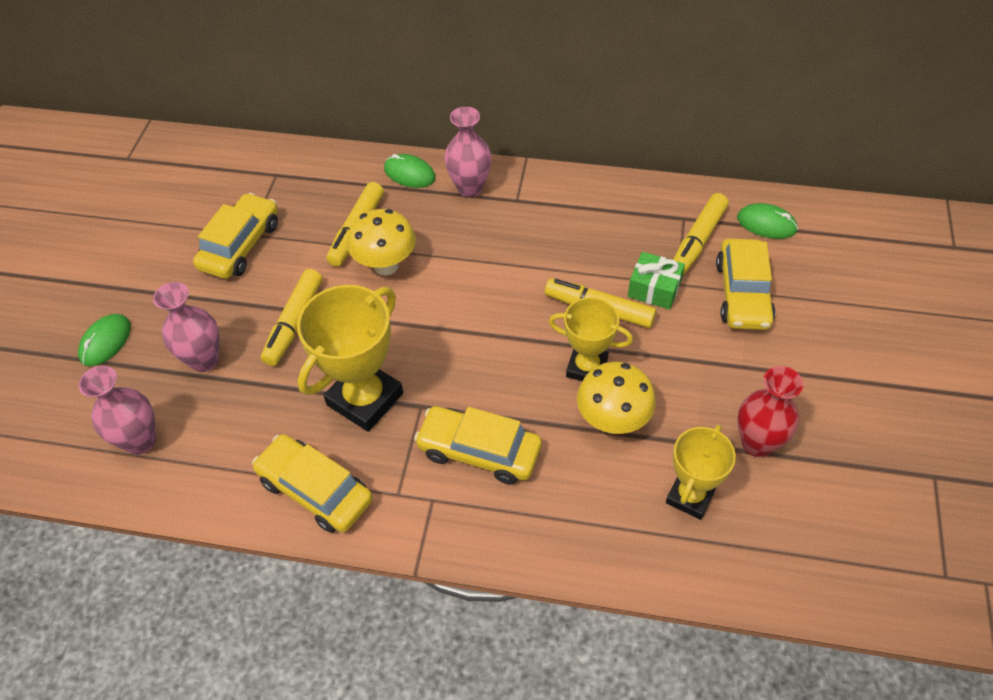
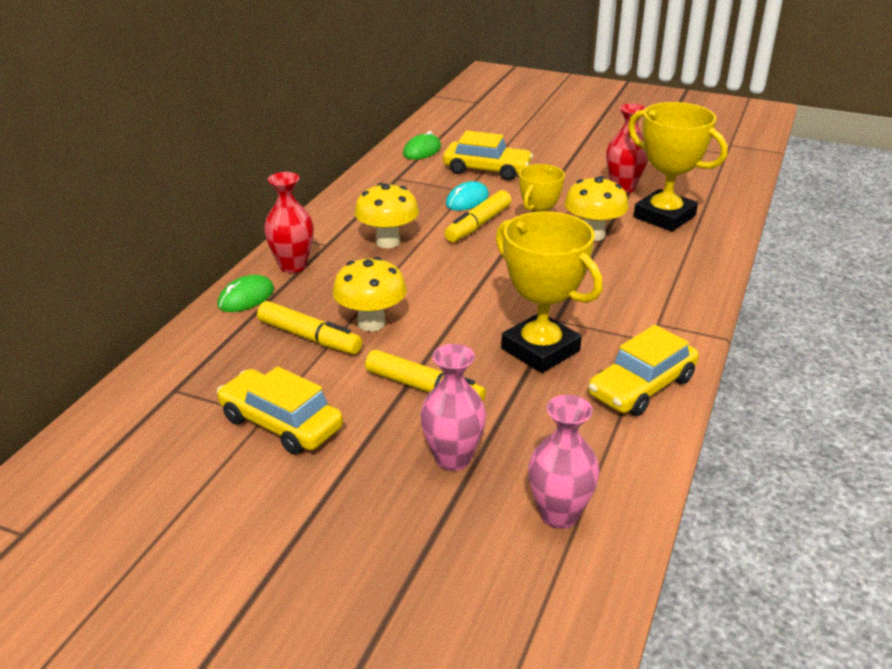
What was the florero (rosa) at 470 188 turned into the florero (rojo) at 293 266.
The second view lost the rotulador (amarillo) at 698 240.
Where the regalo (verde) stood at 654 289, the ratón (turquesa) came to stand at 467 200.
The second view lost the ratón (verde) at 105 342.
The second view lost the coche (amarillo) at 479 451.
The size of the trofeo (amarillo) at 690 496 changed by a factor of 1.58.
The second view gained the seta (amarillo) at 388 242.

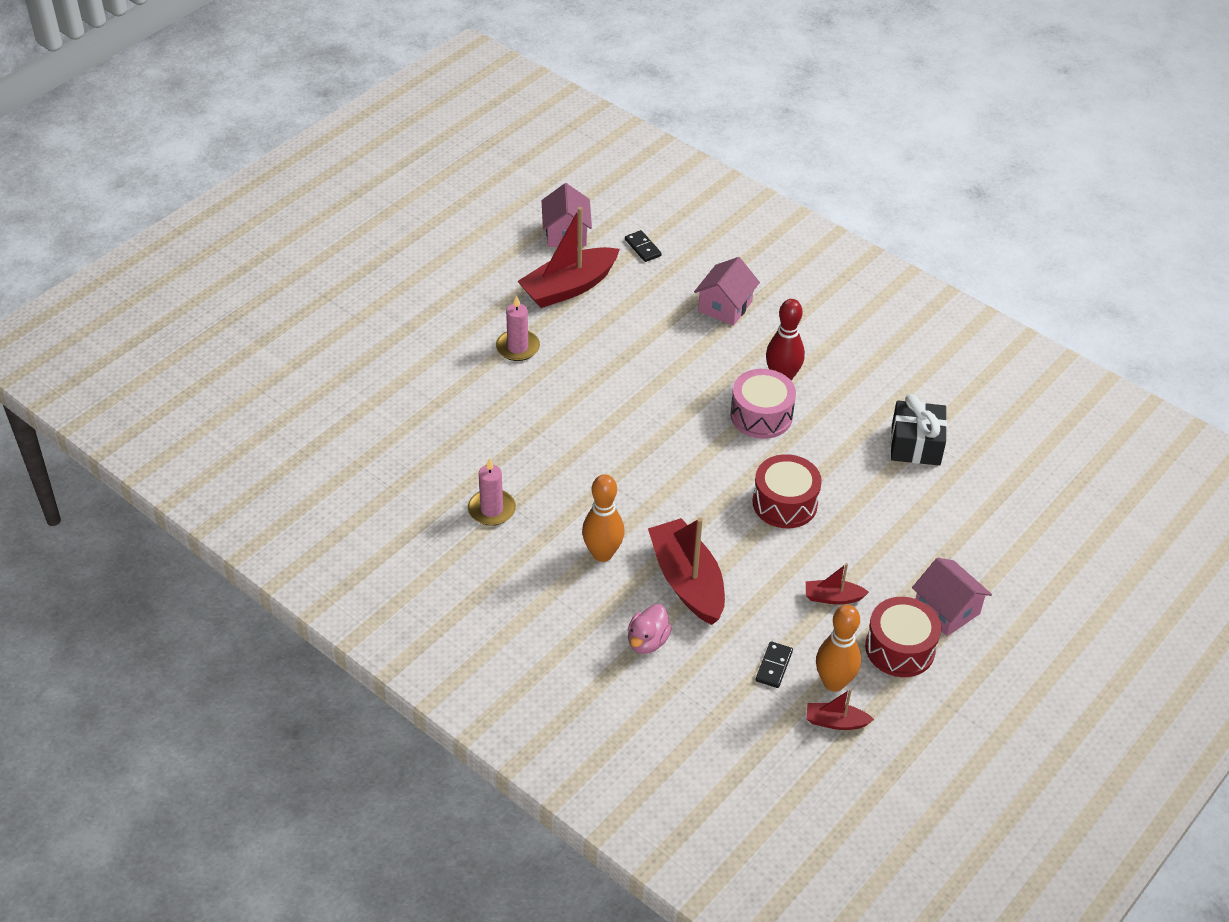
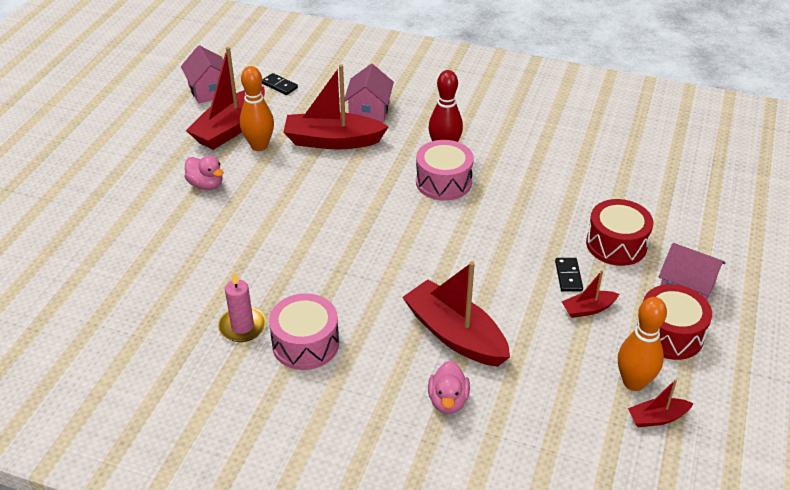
Where the vela (rosa) stood at 517 347, the pato (rosa) came to stand at 206 185.
The second view lost the regalo (negro) at 915 445.
The tambor (rojo) ended up elsewhere, having gone from 785 503 to 616 244.
The bolo (naranja) ended up elsewhere, having gone from 602 554 to 259 146.
The ficha de dominó (negro) ended up elsewhere, having gone from 773 666 to 568 276.
The second view gained the barco (rojo) at 333 141.
The second view gained the tambor (rosa) at 305 344.

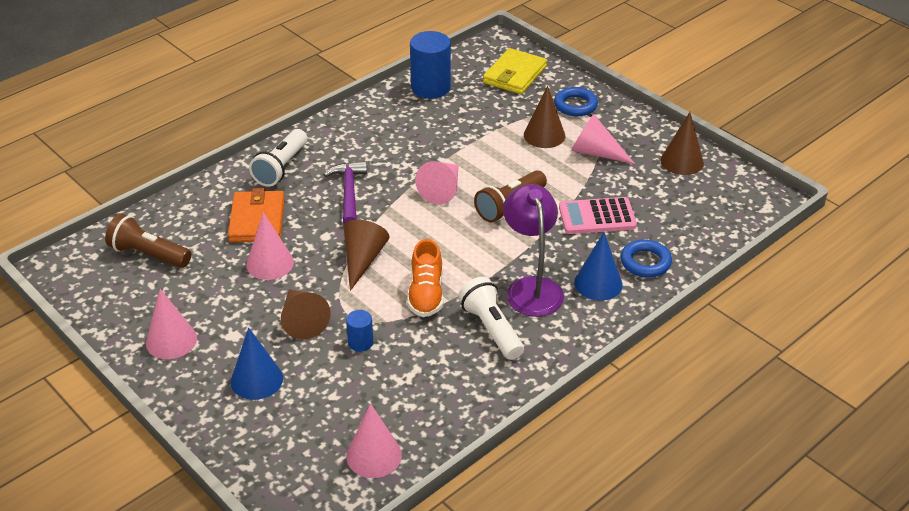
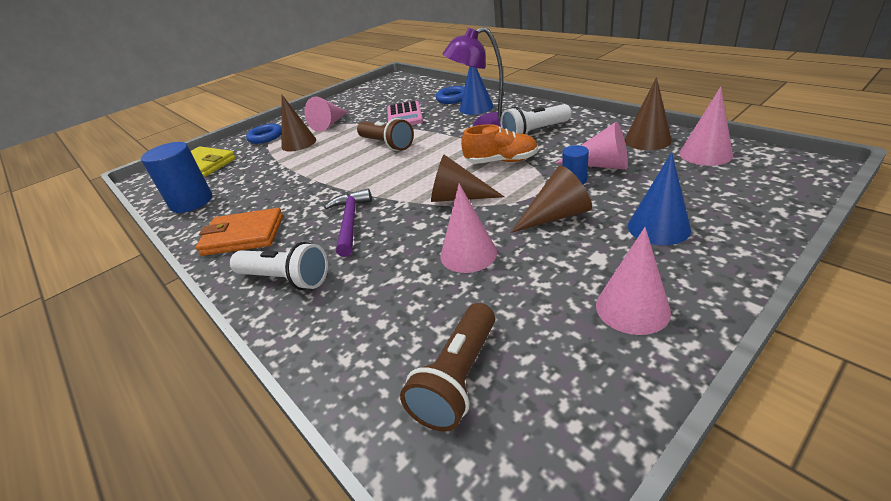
The cono (marrón) ended up elsewhere, having gone from 682 161 to 647 140.
The martillo (morado) at 349 193 ended up facing another way, 90 degrees clockwise from before.
The cono (rosa) ended up elsewhere, having gone from 442 189 to 600 165.
The cartera (naranja) ended up elsewhere, having gone from 257 220 to 243 236.

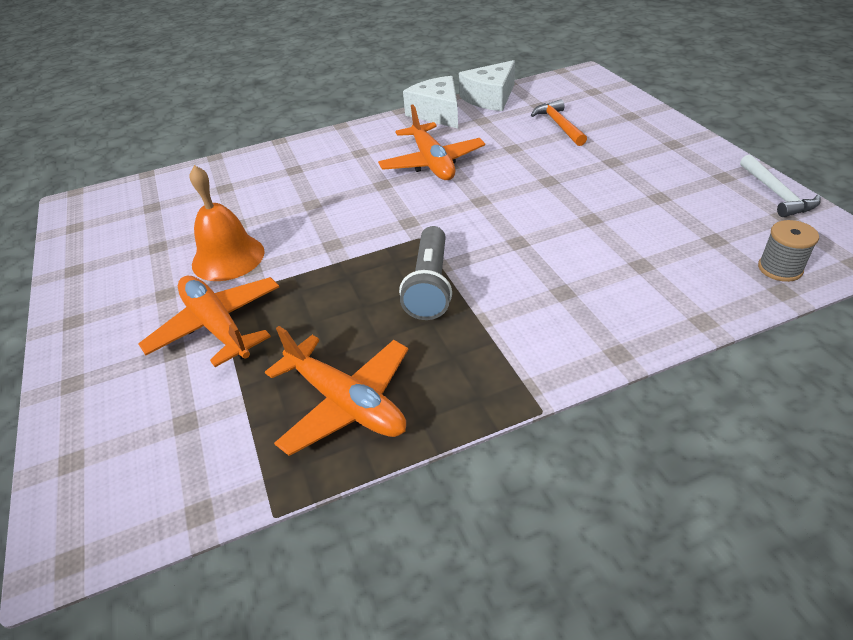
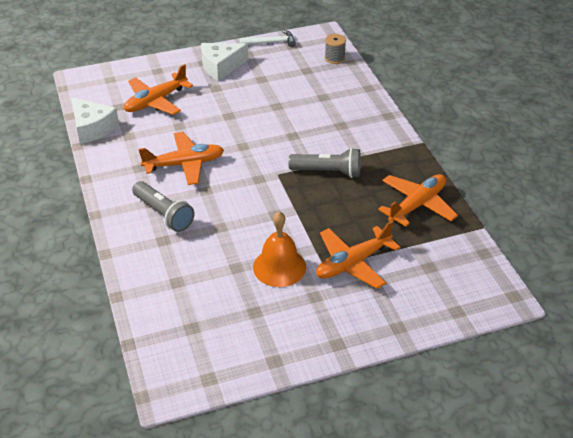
The queso (blanco) ended up elsewhere, having gone from 437 113 to 221 66.
Where the martillo (naranja) stood at 559 125, the avión (naranja) came to stand at 156 101.
The second view gained the lámpara de mano (gris) at 163 214.

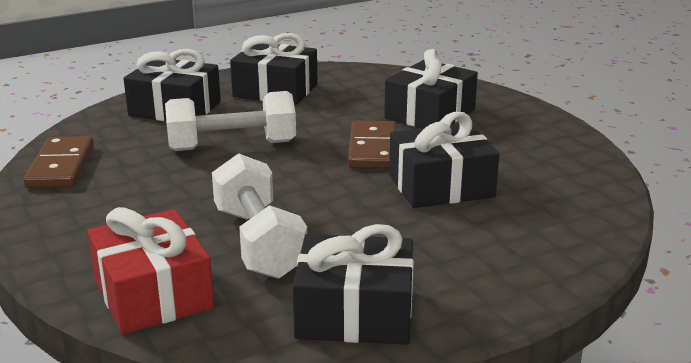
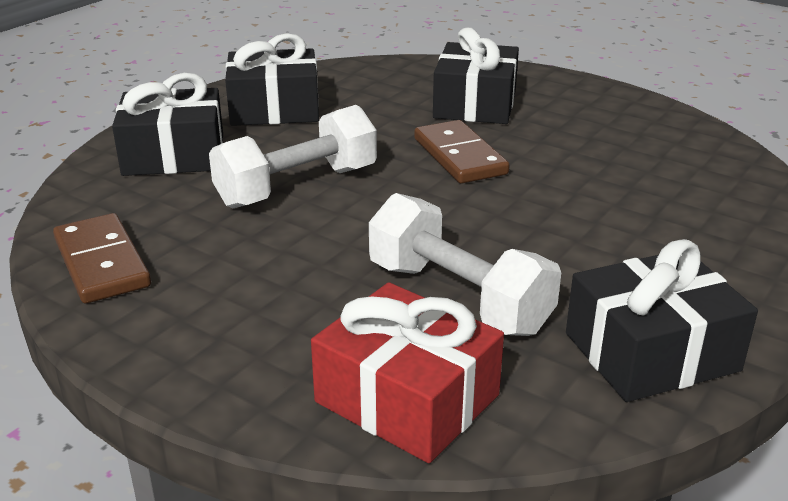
The second view lost the regalo (negro) at 441 186.

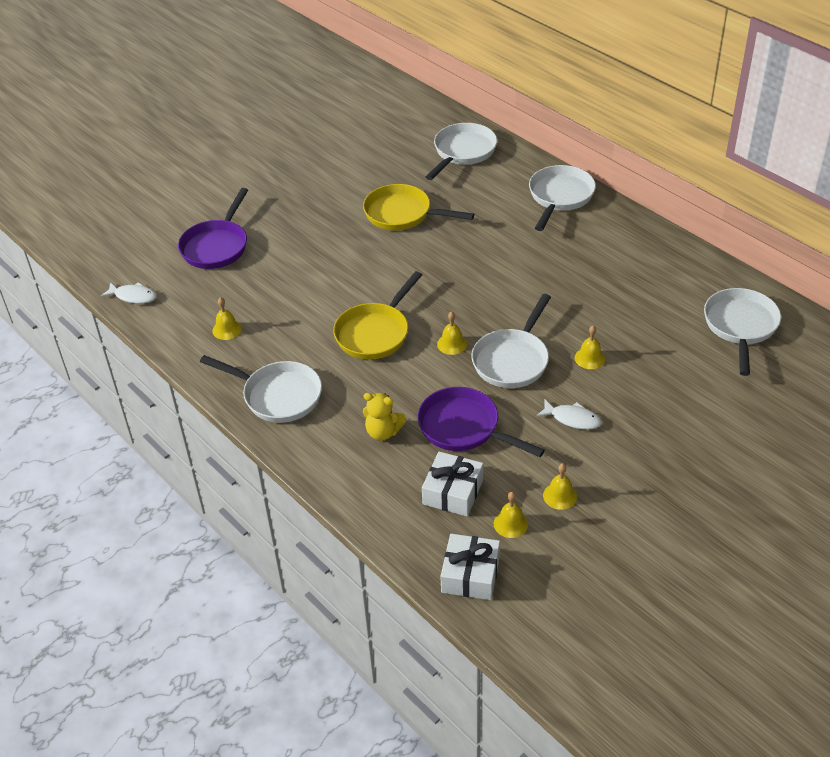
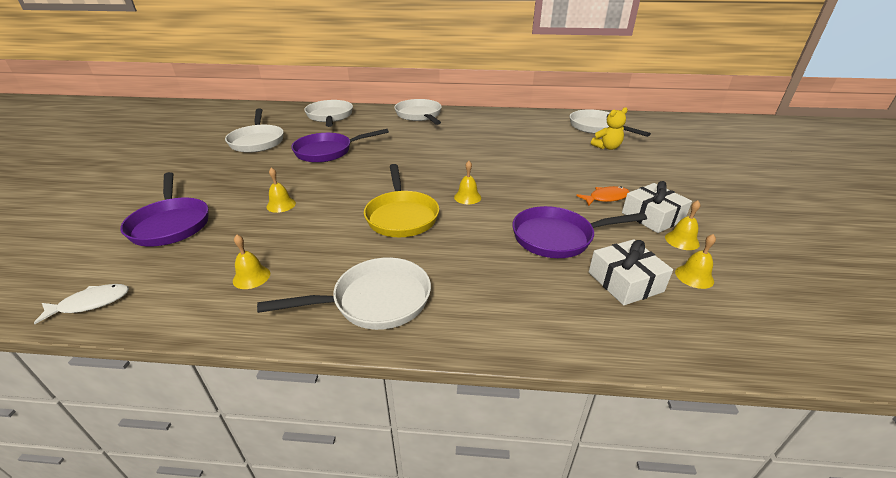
What was the sartén (amarillo) at 402 214 turned into the sartén (morado) at 327 151.
The sartén (blanco) ended up elsewhere, having gone from 512 360 to 257 141.
The campana (amarillo) ended up elsewhere, having gone from 589 358 to 281 205.
The osito (amarillo) ended up elsewhere, having gone from 383 432 to 607 147.
What was the pez (blanco) at 572 419 turned into the pez (naranja) at 606 198.
The regalo (blanco) ended up elsewhere, having gone from 470 575 to 652 217.

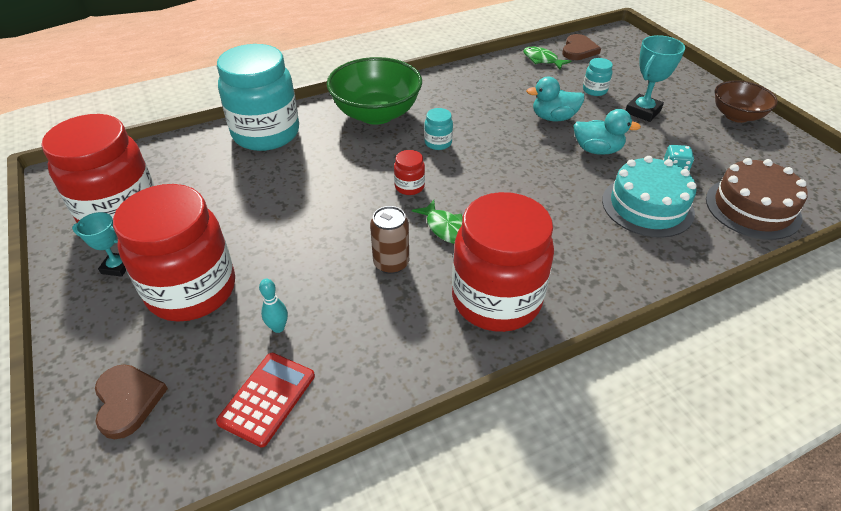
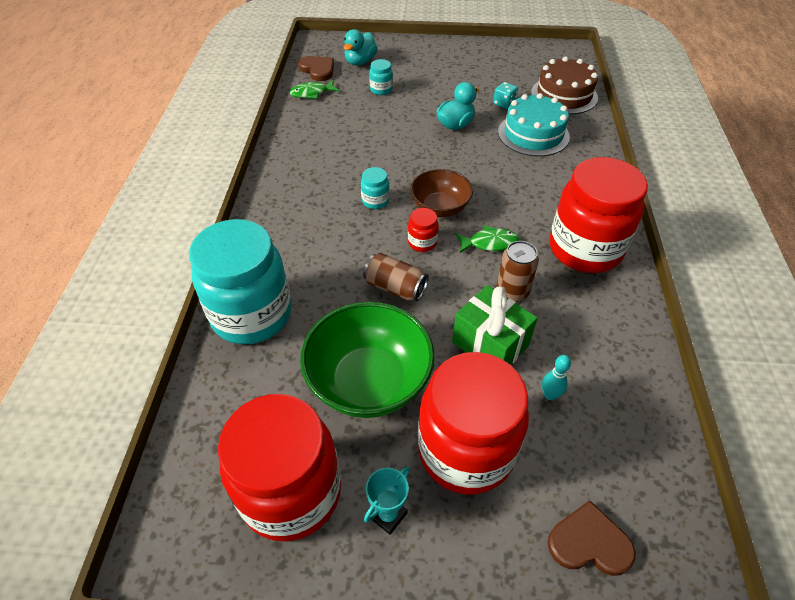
The second view lost the trofeo (turquesa) at 643 111.
The cuenco (verde) ended up elsewhere, having gone from 376 114 to 369 381.
The pato (turquesa) ended up elsewhere, having gone from 553 118 to 360 62.
The cuenco (marrón) ended up elsewhere, having gone from 736 116 to 440 208.
The second view lost the calculadora (rojo) at 267 398.
The second view gained the lata (marrón) at 395 287.
The second view gained the regalo (verde) at 490 344.

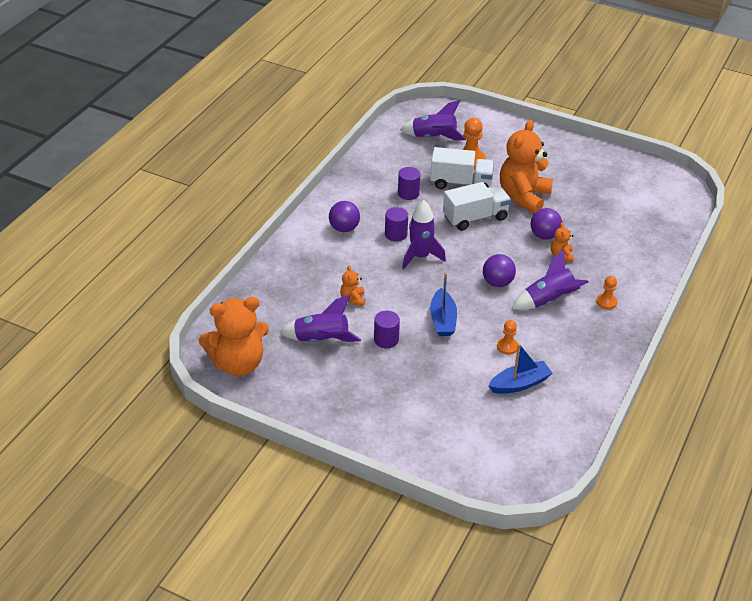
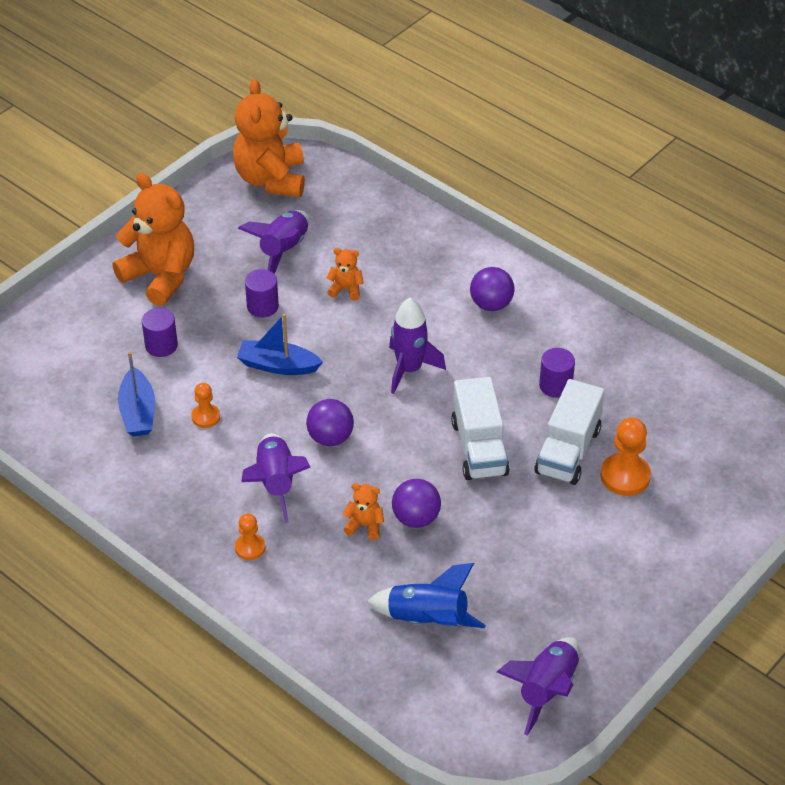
The cohete (morado) ended up elsewhere, having gone from 434 138 to 546 690.
The osito (naranja) ended up elsewhere, having gone from 523 197 to 160 276.
The cilindro (morado) ended up elsewhere, having gone from 396 234 to 161 345.
The second view gained the cohete (azul) at 427 619.

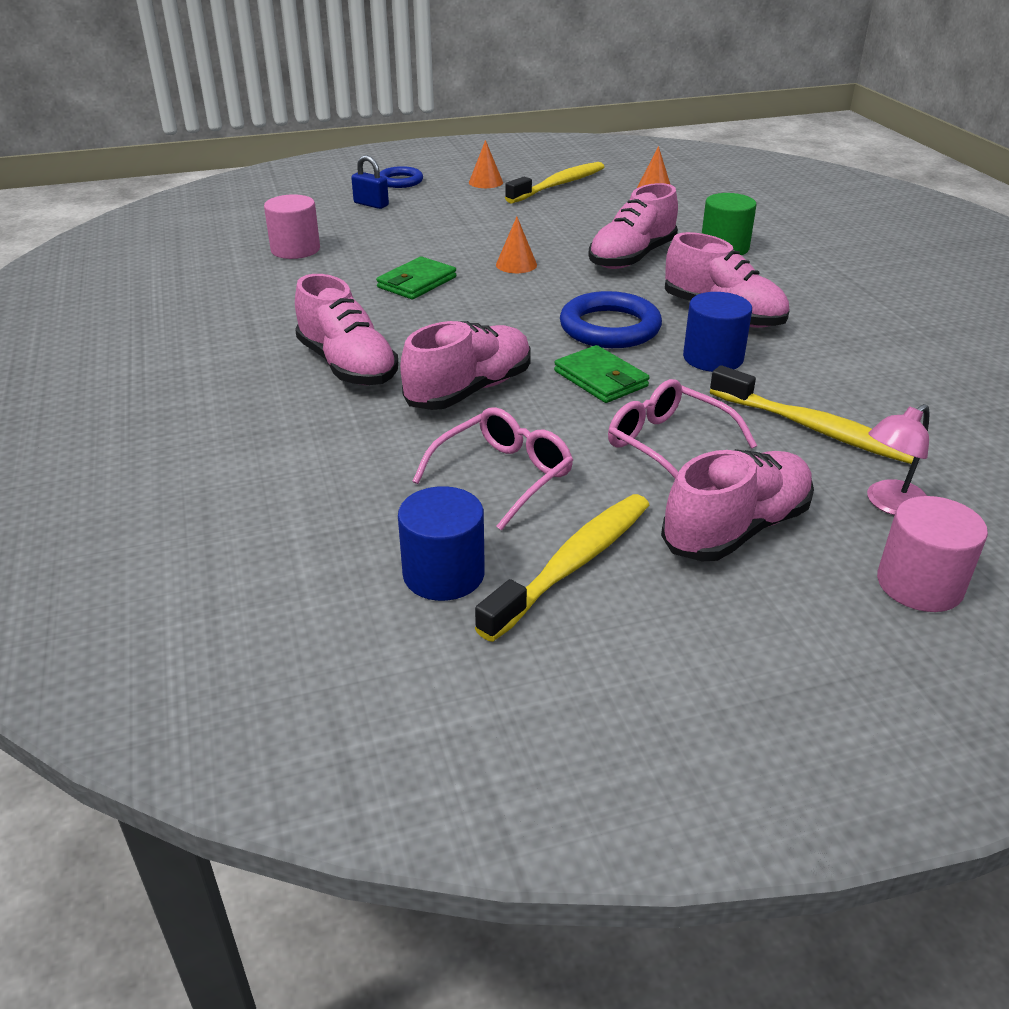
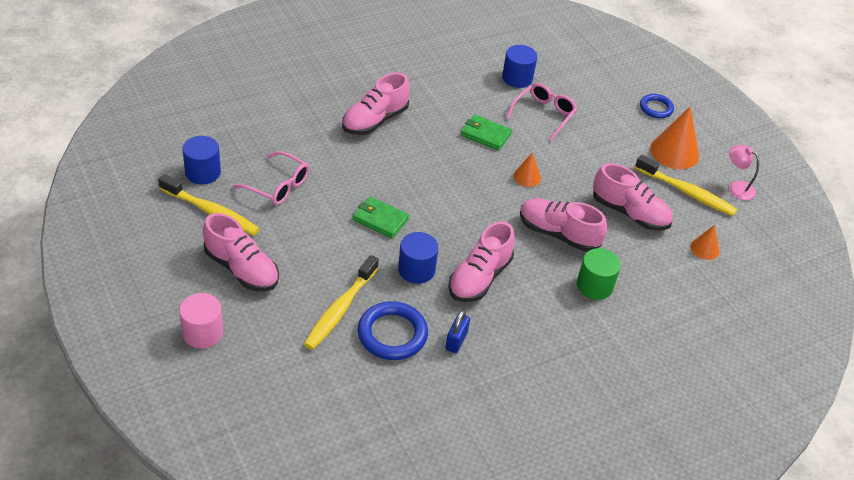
The size of the cono (naranja) at 485 182 changed by a factor of 1.84.
The candado (azul) ended up elsewhere, having gone from 371 204 to 456 341.
What was the cilindro (rosa) at 295 249 turned into the cilindro (azul) at 517 78.
The anillo (azul) ended up elsewhere, having gone from 610 327 to 392 334.
The zapato (rosa) ended up elsewhere, having gone from 469 390 to 629 213.
The cartera (verde) at 601 379 ended up facing another way, 75 degrees clockwise from before.
The gafas (rosa) ended up elsewhere, having gone from 668 444 to 544 114.
The lámpara (rosa) ended up elsewhere, having gone from 889 504 to 737 187.

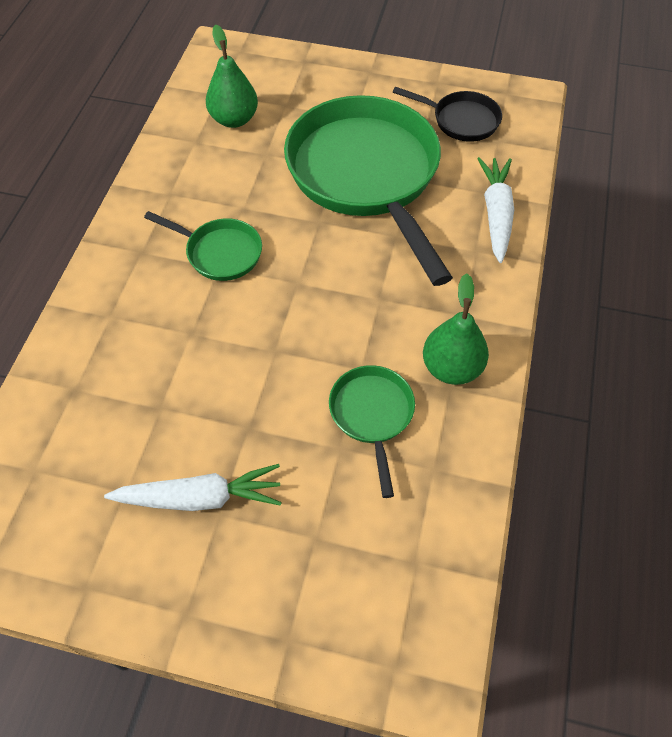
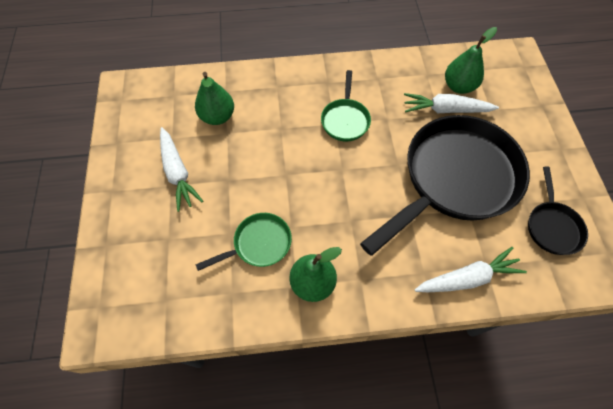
What was the sartén (verde) at 366 176 turned into the sartén (negro) at 454 179.
The second view gained the pera (verde) at 217 117.
The second view gained the zanahoria (blanco) at 446 110.

